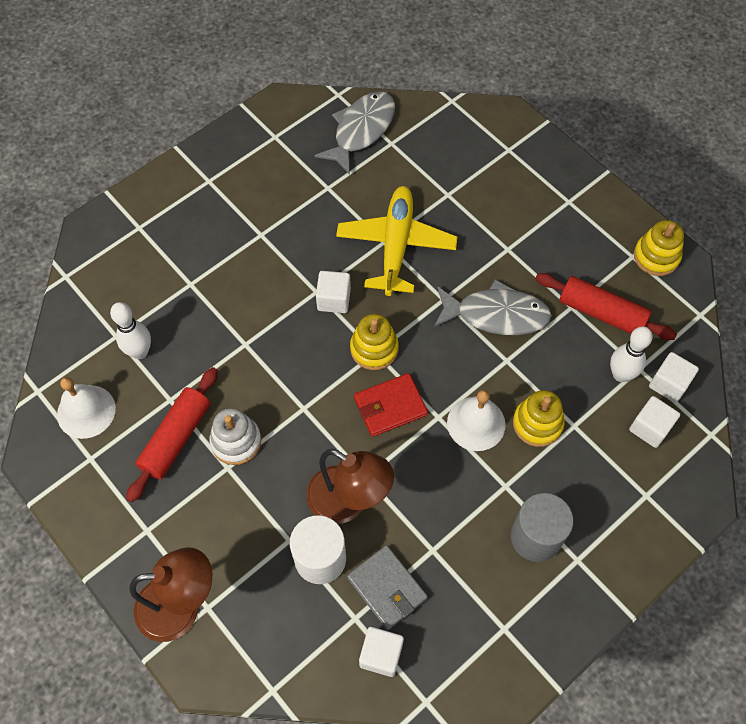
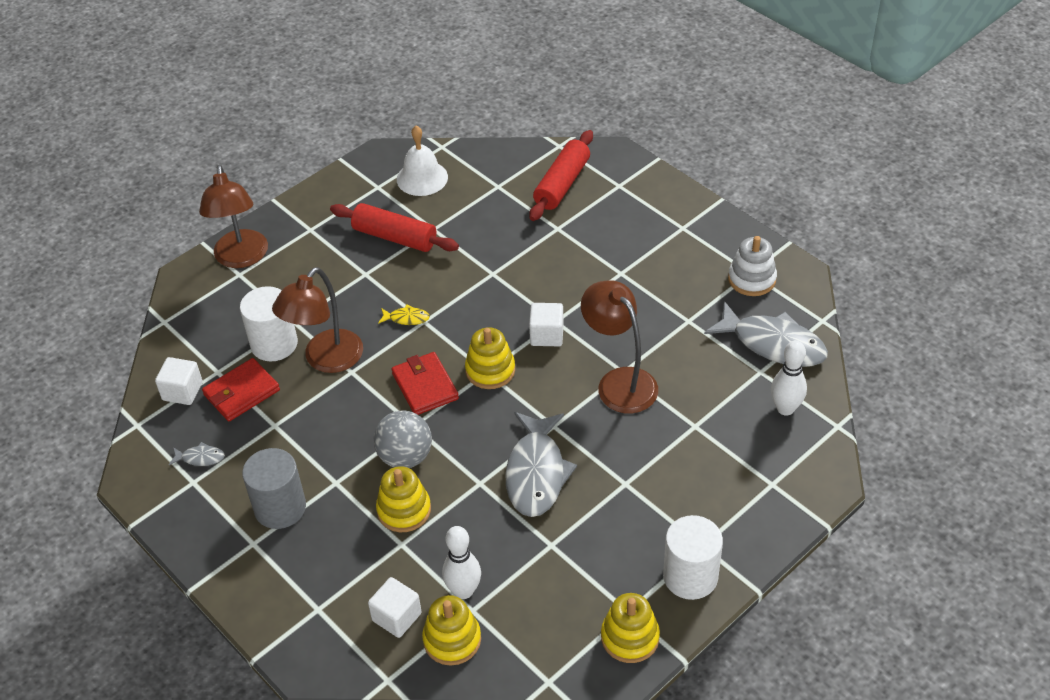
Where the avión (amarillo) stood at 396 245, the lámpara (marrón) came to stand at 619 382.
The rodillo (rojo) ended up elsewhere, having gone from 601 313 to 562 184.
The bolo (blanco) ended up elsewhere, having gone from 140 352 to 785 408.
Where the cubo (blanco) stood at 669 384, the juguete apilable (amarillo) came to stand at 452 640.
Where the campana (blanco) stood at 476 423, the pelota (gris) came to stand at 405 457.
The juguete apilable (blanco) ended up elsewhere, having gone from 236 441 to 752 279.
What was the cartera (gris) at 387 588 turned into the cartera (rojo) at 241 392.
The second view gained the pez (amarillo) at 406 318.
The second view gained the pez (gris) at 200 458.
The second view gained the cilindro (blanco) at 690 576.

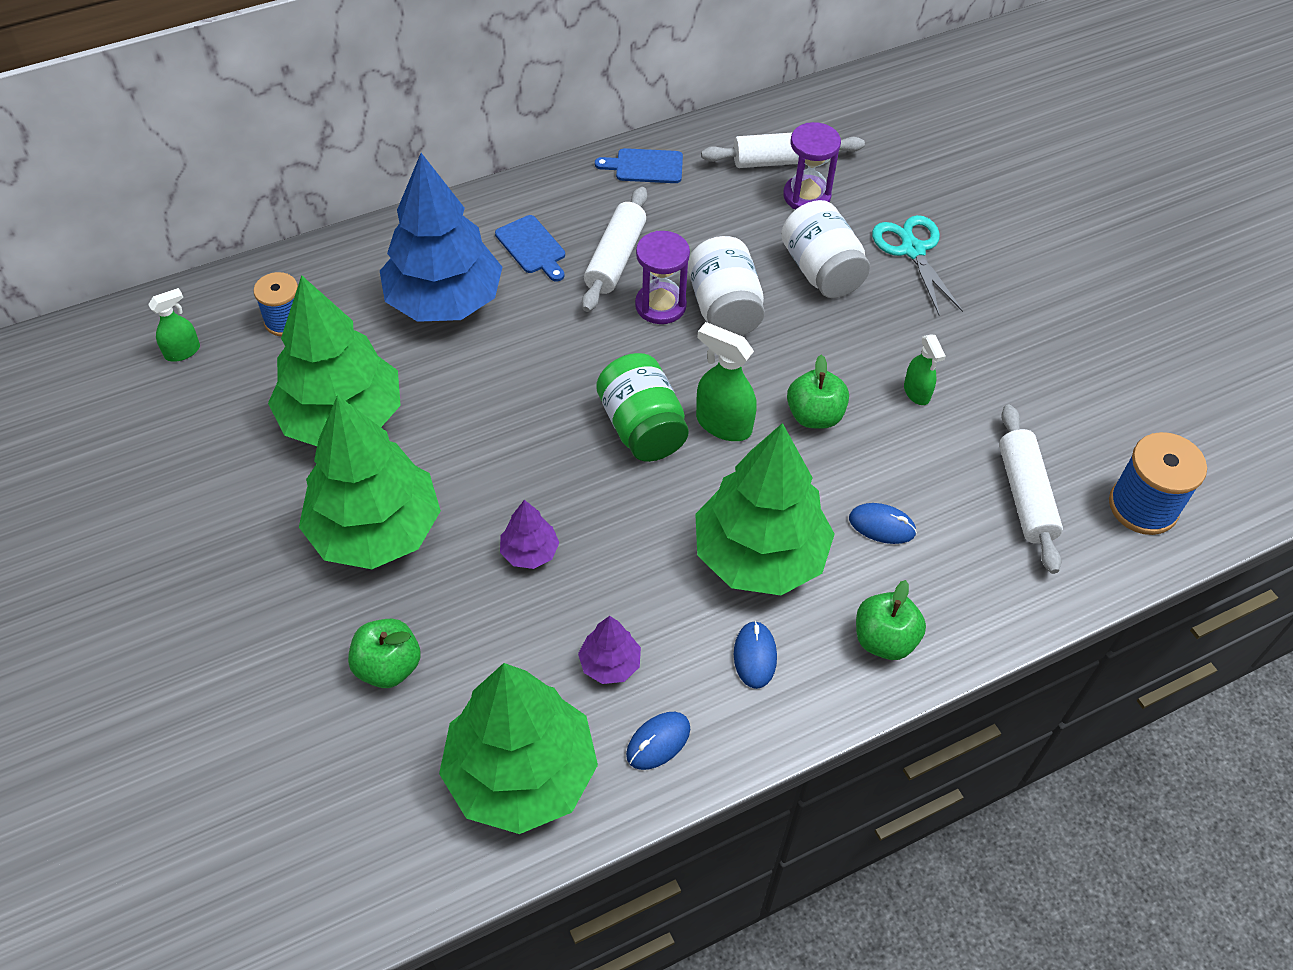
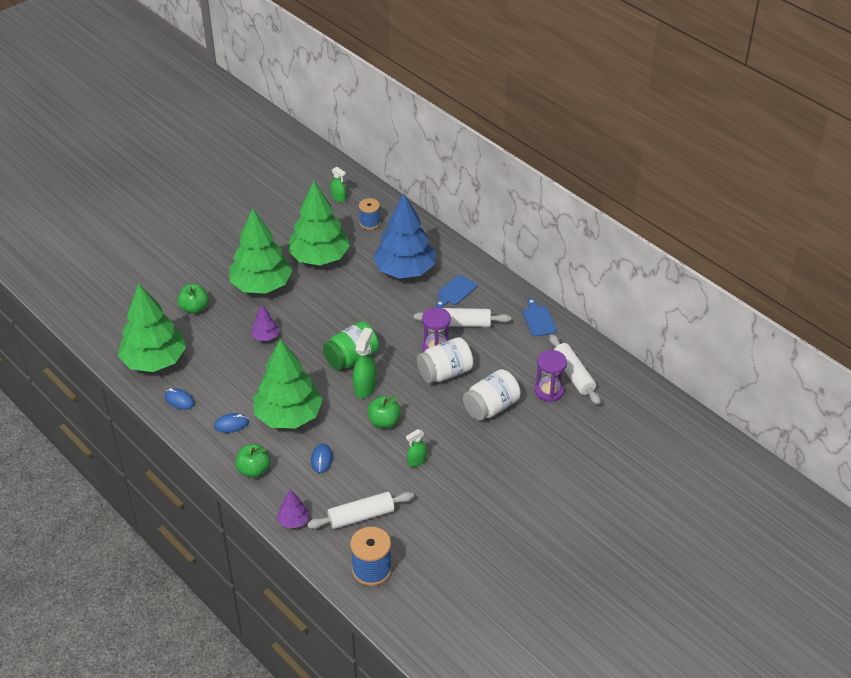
The second view lost the tijeras (turquesa) at 913 250.
The árbol (morado) ended up elsewhere, having gone from 610 663 to 293 521.

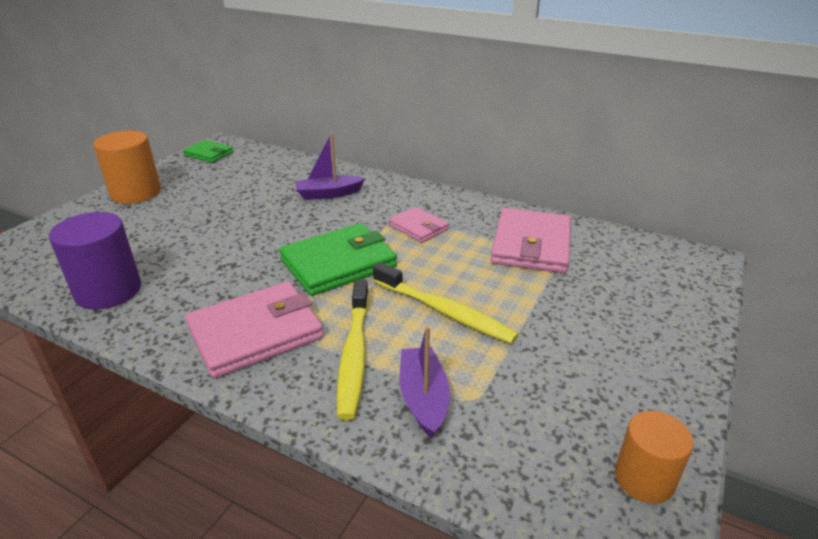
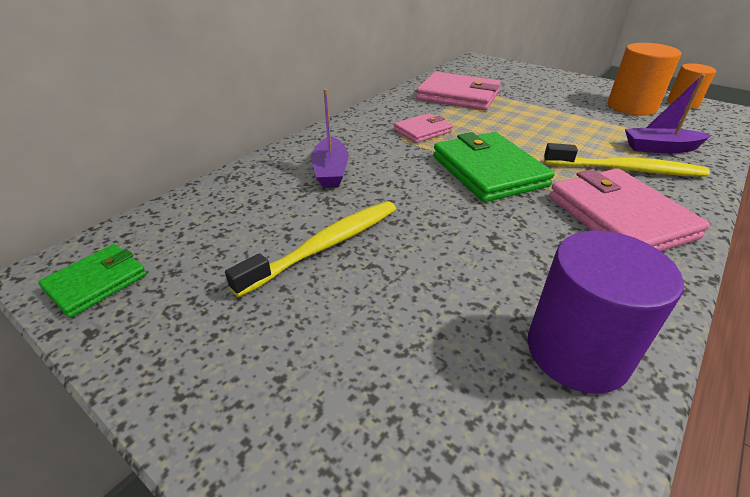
The cilindro (naranja) ended up elsewhere, having gone from 136 193 to 631 107.
The cepillo de dientes (amarillo) ended up elsewhere, having gone from 444 311 to 325 246.

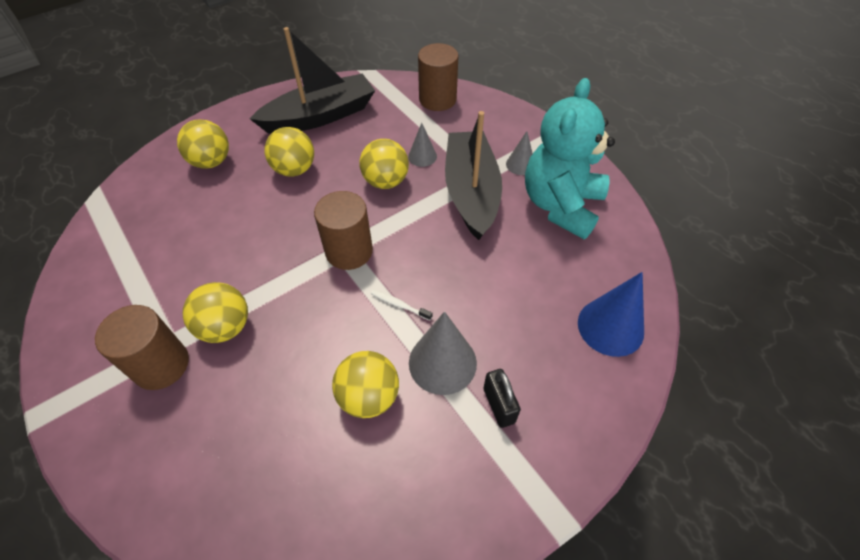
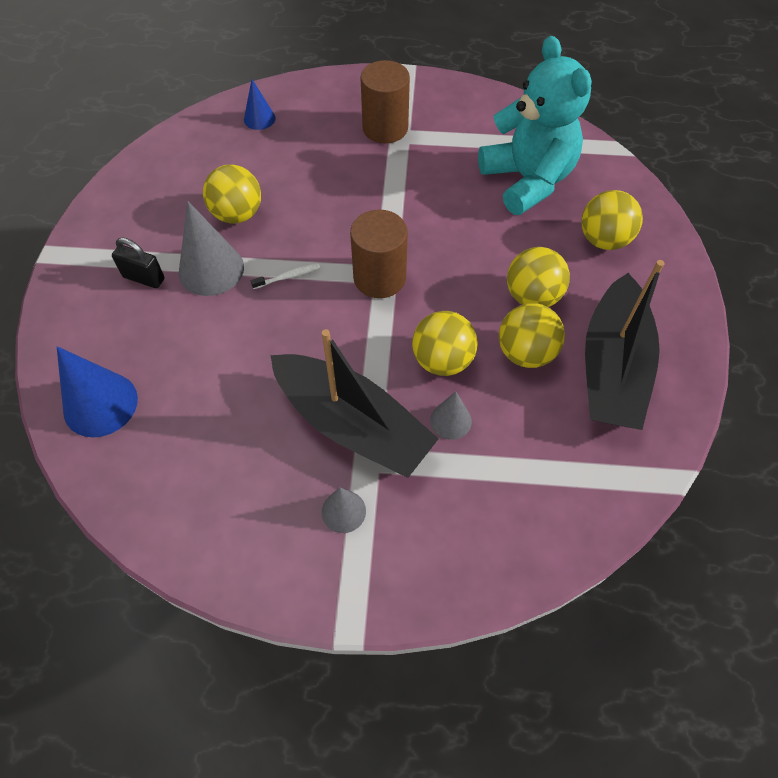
The second view lost the cilindro (marrón) at 437 99.
The osito (turquesa) ended up elsewhere, having gone from 561 205 to 527 180.
The pelota (amarillo) ended up elsewhere, having gone from 225 327 to 525 353.
The second view gained the cono (azul) at 259 119.

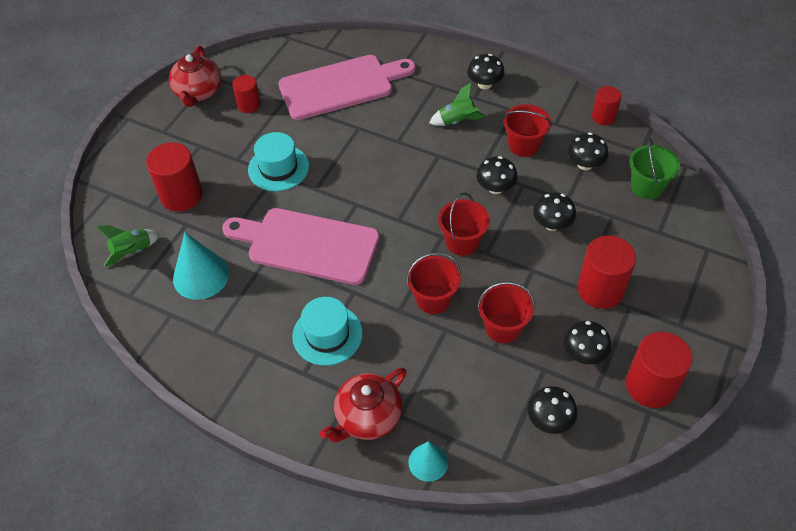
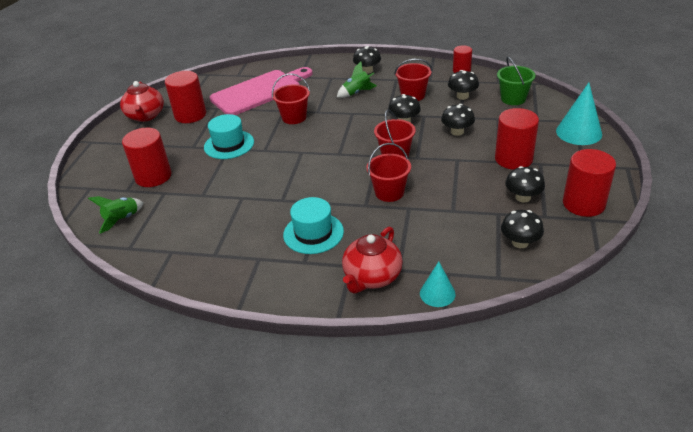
The size of the cilindro (rojo) at 249 105 changed by a factor of 1.69.
The second view lost the tabla de cortar (rosa) at 307 245.
The cono (turquesa) ended up elsewhere, having gone from 201 275 to 579 132.
The balde (rojo) ended up elsewhere, having gone from 503 327 to 294 117.

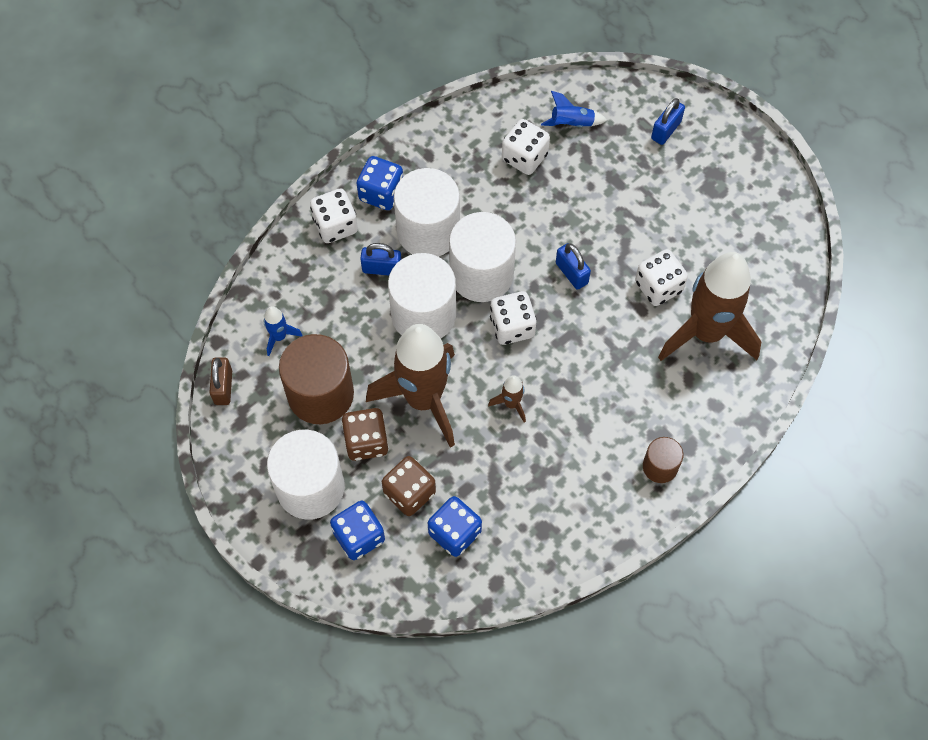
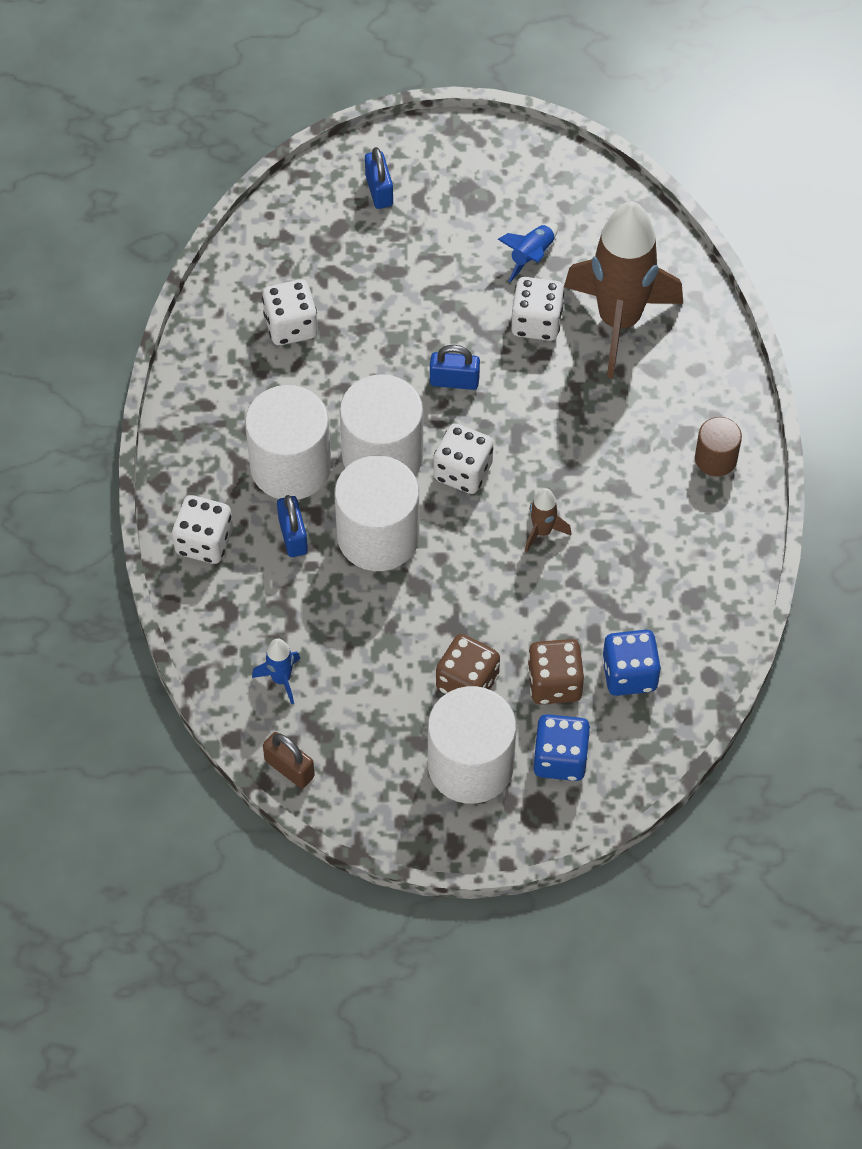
The cohete (azul) ended up elsewhere, having gone from 572 123 to 531 256.
The second view lost the dado (azul) at 381 193.
The candado (azul) at 382 268 ended up facing another way, 60 degrees counterclockwise from before.
The second view lost the cohete (marrón) at 423 399.
The second view lost the cilindro (marrón) at 320 394.

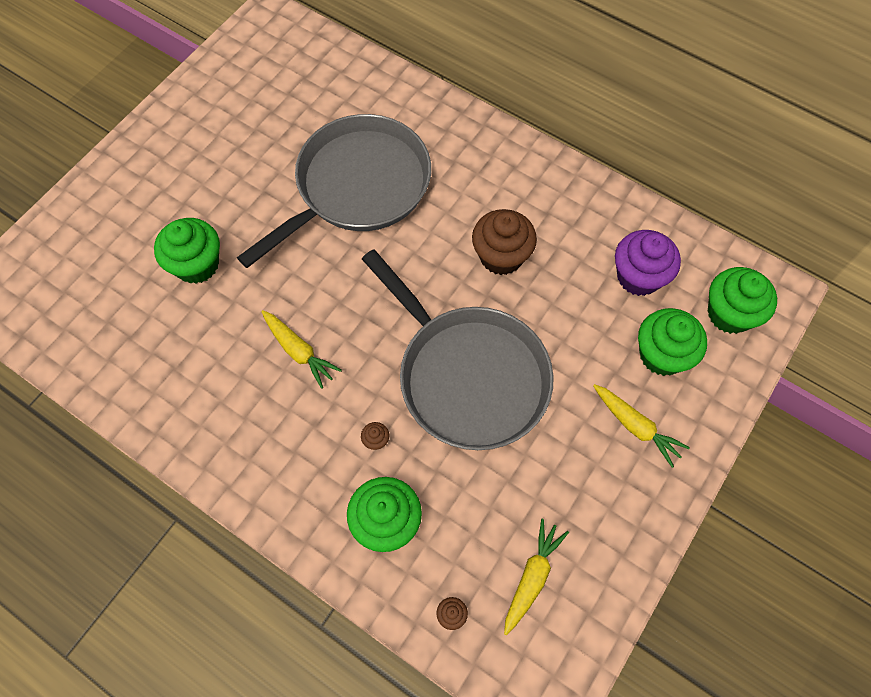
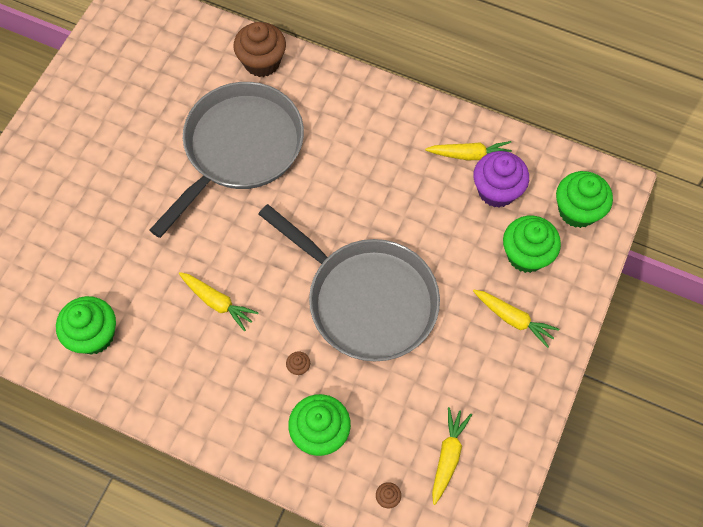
The magdalena (marrón) ended up elsewhere, having gone from 501 256 to 262 62.
The magdalena (verde) ended up elsewhere, having gone from 197 264 to 94 335.
The second view gained the zanahoria (amarillo) at 469 155.

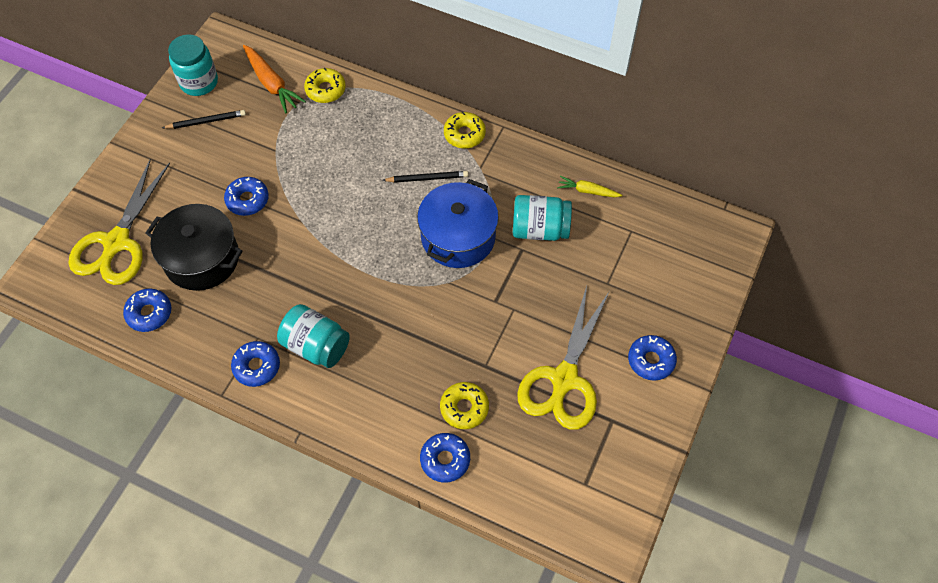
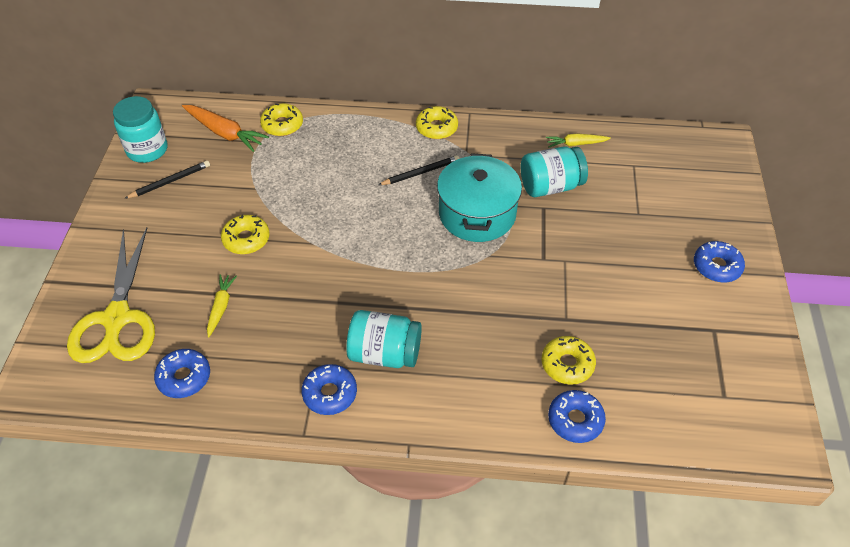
What was the rosquilla (azul) at 247 200 turned into the rosquilla (amarillo) at 246 239.
What was the olla (azul) at 458 237 turned into the olla (turquesa) at 477 214.
Where the olla (negro) stood at 202 258, the zanahoria (amarillo) came to stand at 221 307.
The second view lost the tijeras (amarillo) at 564 379.

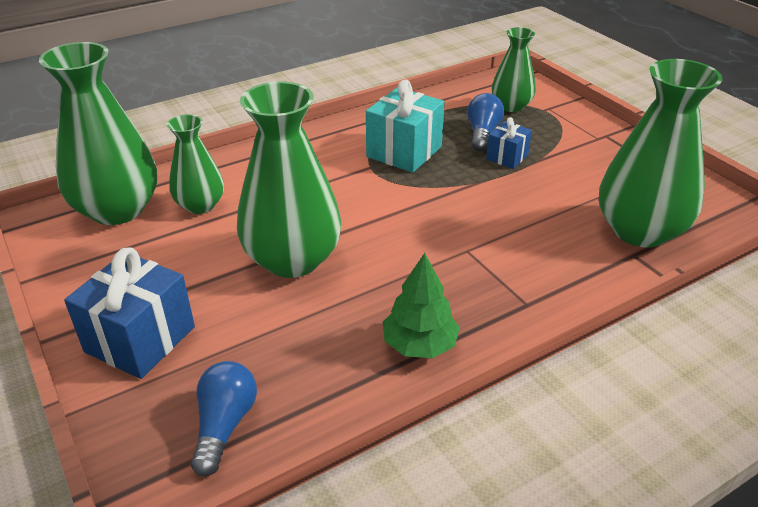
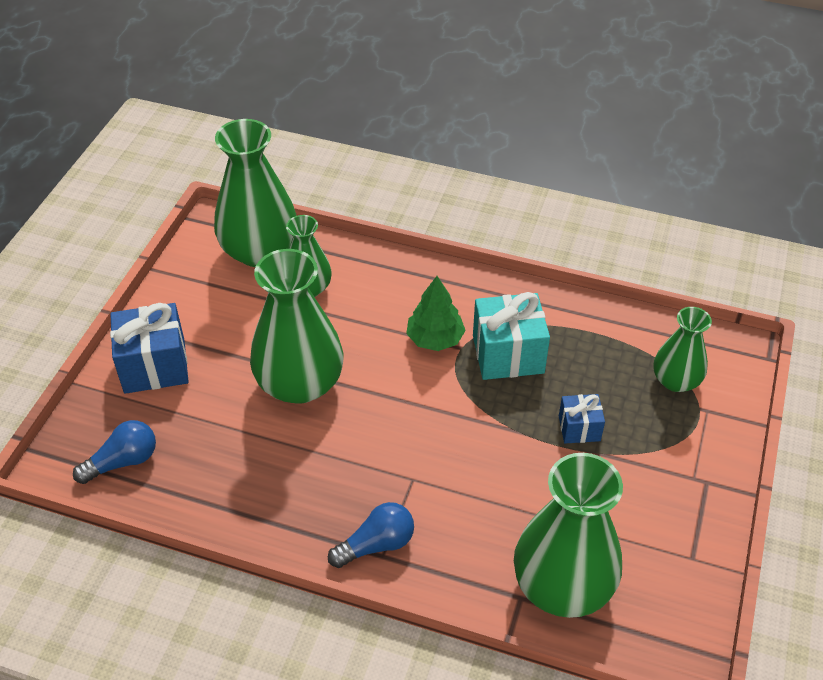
The bombilla (azul) ended up elsewhere, having gone from 482 133 to 376 544.
The árbol (verde) ended up elsewhere, having gone from 419 344 to 435 339.

